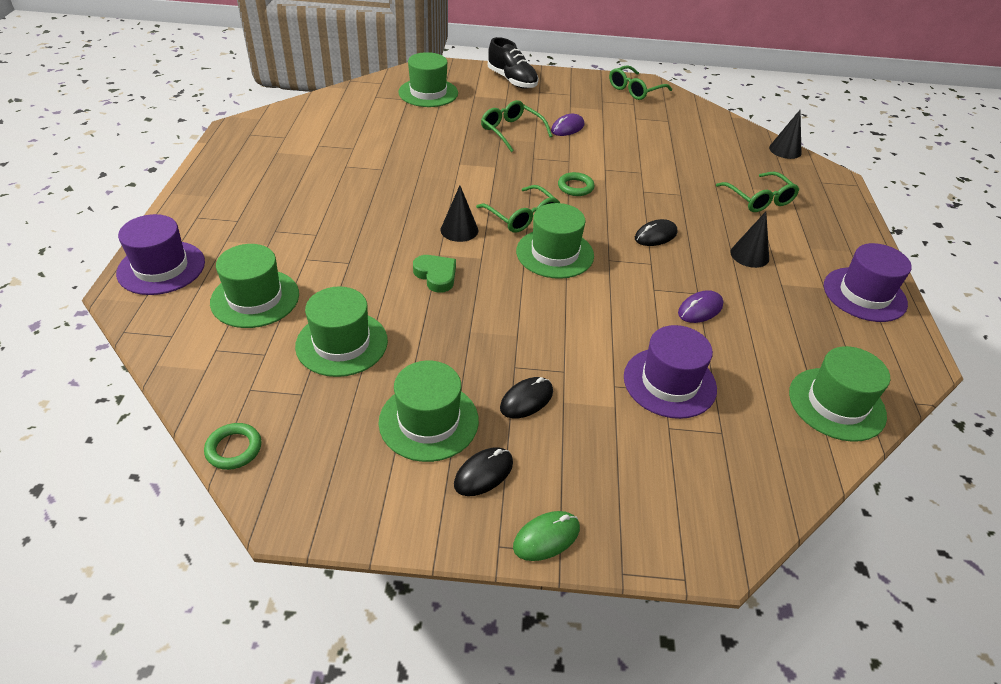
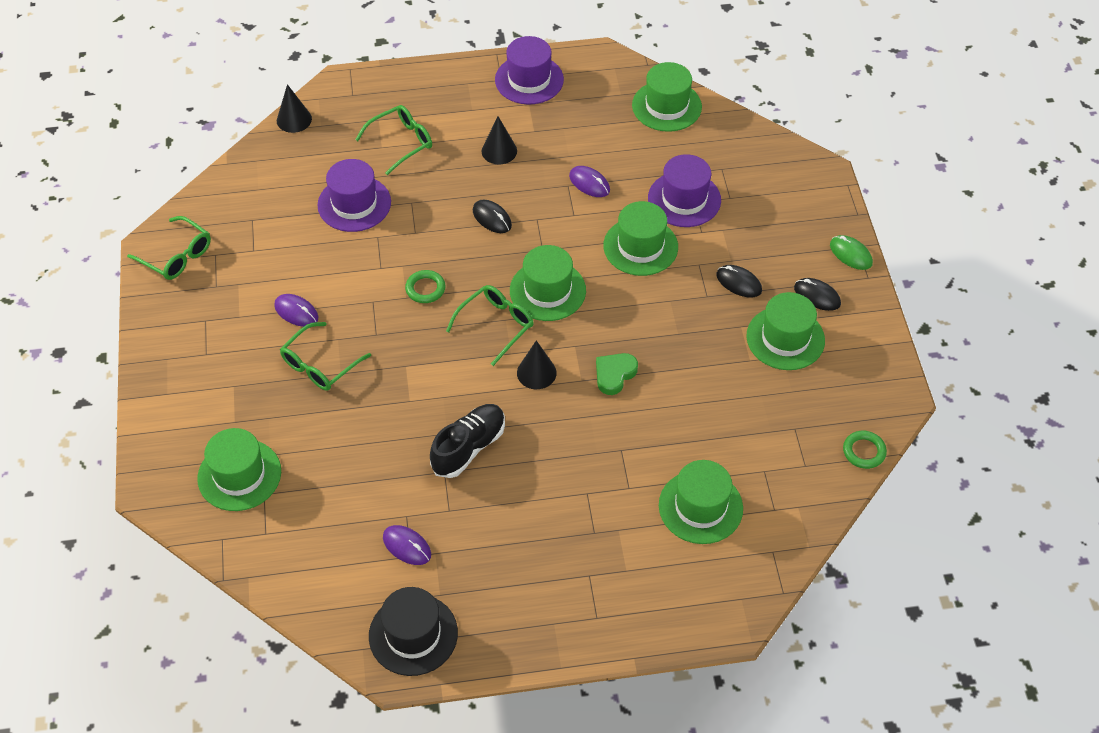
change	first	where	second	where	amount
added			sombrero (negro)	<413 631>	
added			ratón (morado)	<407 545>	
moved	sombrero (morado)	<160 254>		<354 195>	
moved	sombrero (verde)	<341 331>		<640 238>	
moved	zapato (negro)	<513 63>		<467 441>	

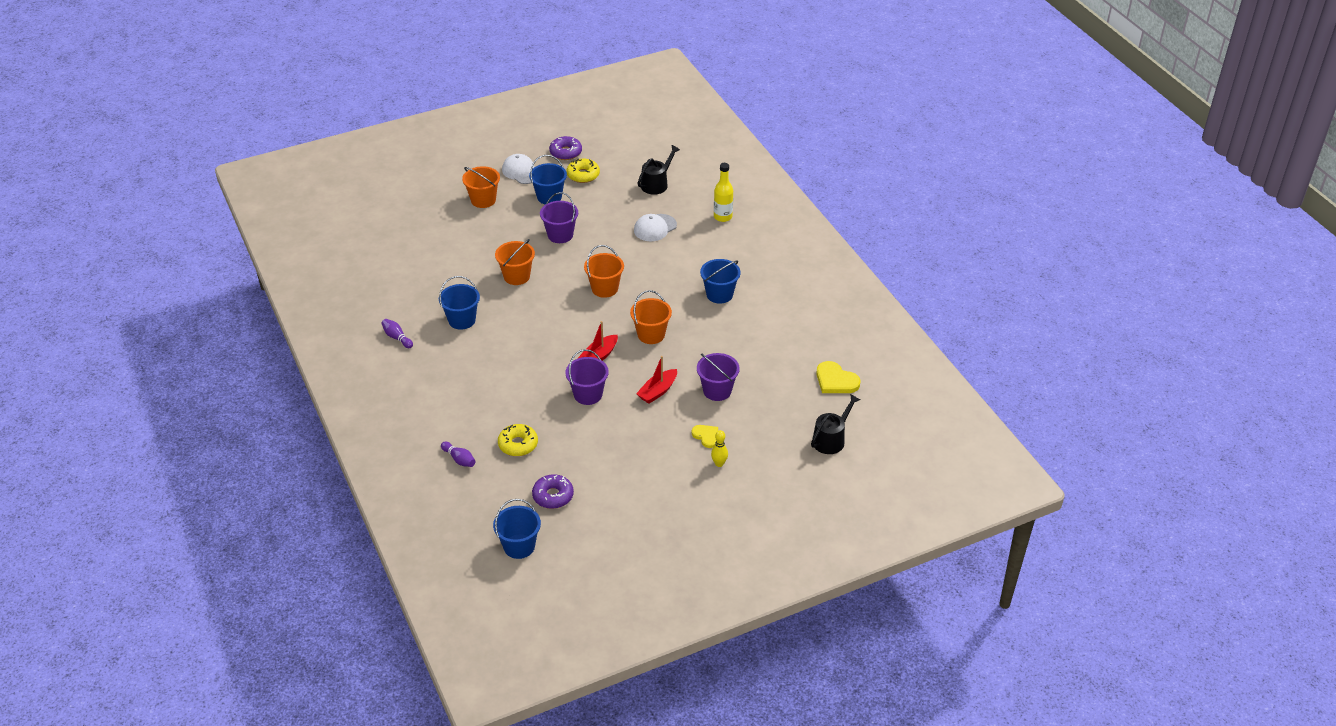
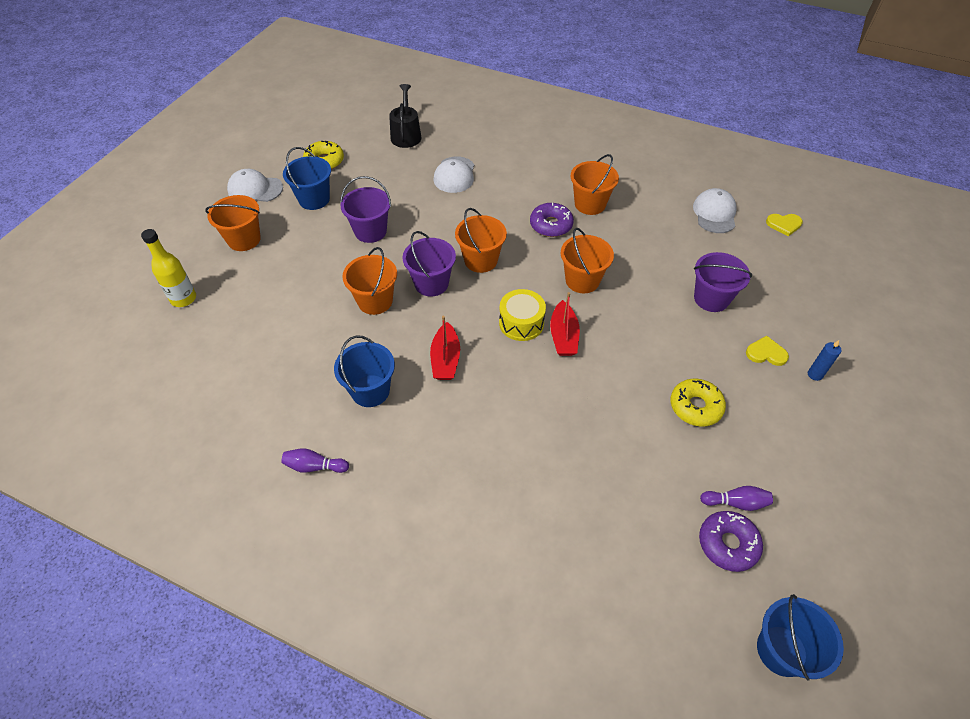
change	first	where	second	where	amount
removed	regadera (negro)	<835 424>			
added			tambor (amarillo)	<522 315>	
added			gorra (blanco)	<715 210>	
moved	bolo (morado)	<458 454>		<736 498>	
moved	rosquilla (amarillo)	<518 440>		<698 402>	
moved	rosquilla (morado)	<565 148>		<552 220>	
moved	balde (morado)	<587 377>		<429 264>	
moved	barco (rojo)	<656 380>		<445 348>	
moved	botella (amarillo)	<723 192>		<168 268>	
replaced	bolo (amarillo)	<719 448>	vela (azul)	<824 360>	
recoloured	balde (azul)	<720 281>	balde (naranja)	<595 184>	
resized	corazón (amarillo)	<838 377>		<784 225>	x0.64

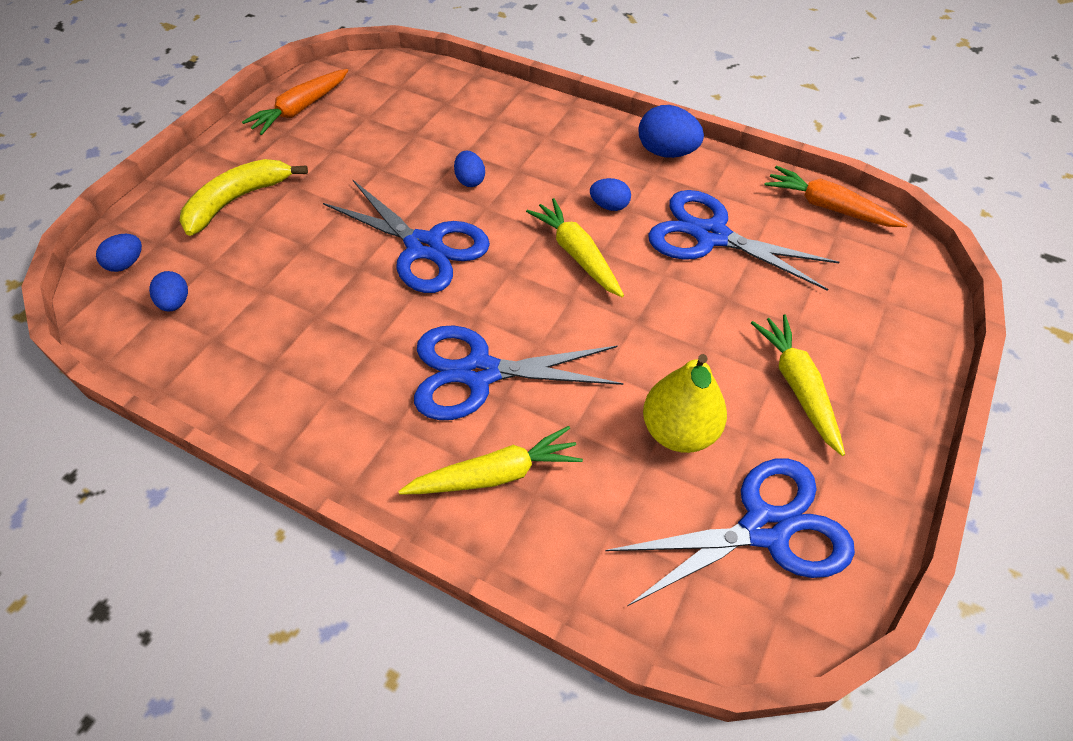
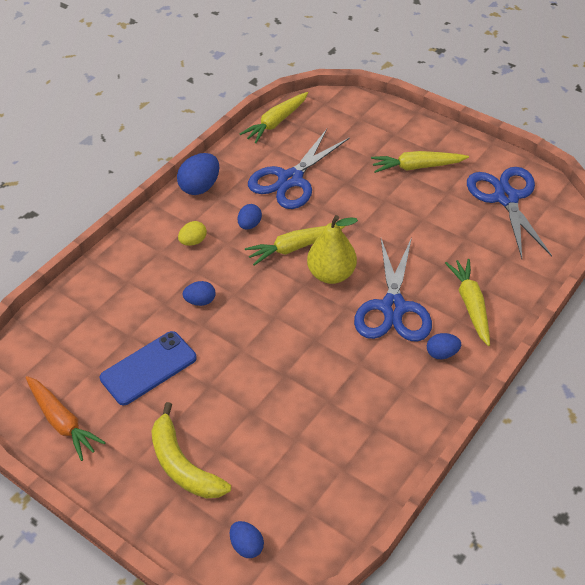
change	first	where	second	where	amount
removed	tijeras (azul)	<406 236>			
added			móvil (azul)	<148 368>	
added			huevo (amarillo)	<192 233>	
moved	huevo (azul)	<168 291>		<444 346>	
moved	pera (amarillo)	<685 403>		<332 249>	
recoloured	zanahoria (naranja)	<836 196>	zanahoria (amarillo)	<274 117>	

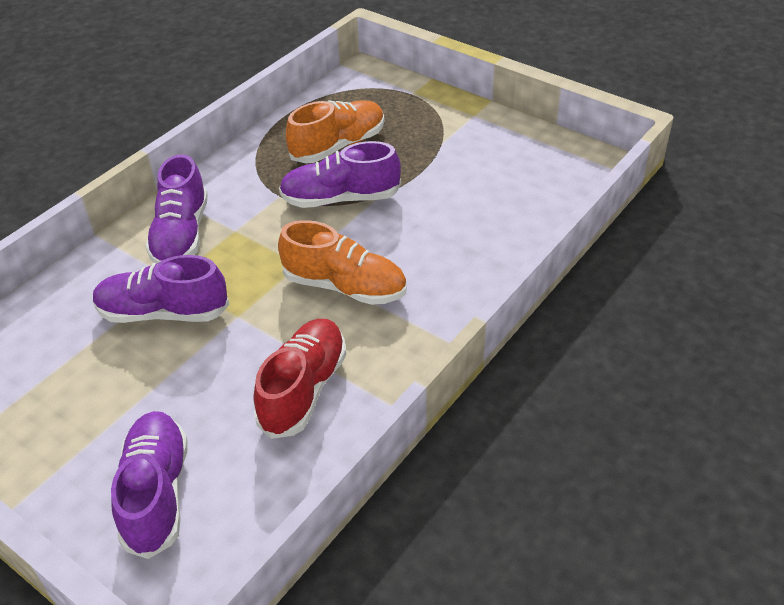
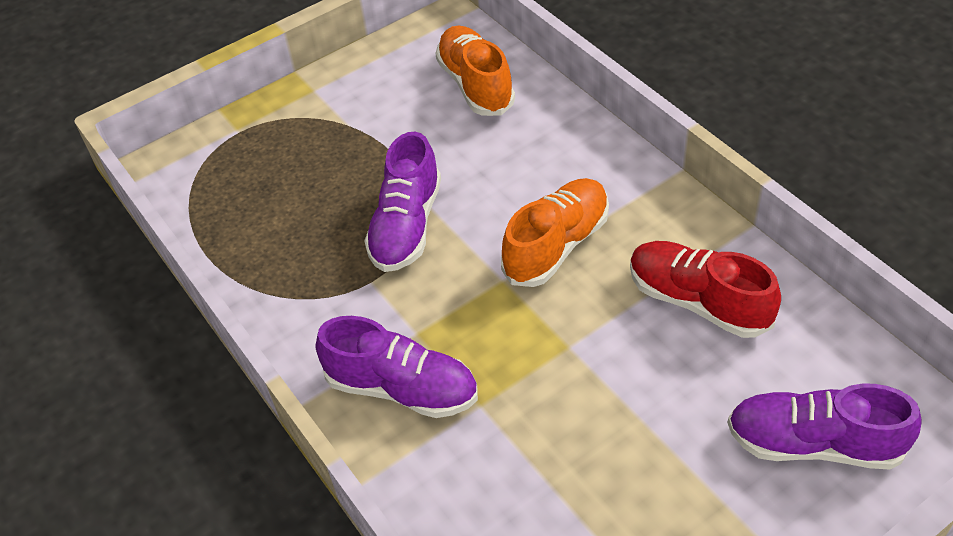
change	first	where	second	where	amount
removed	zapato (morado)	<161 289>			
moved	zapato (naranja)	<335 131>		<475 71>	

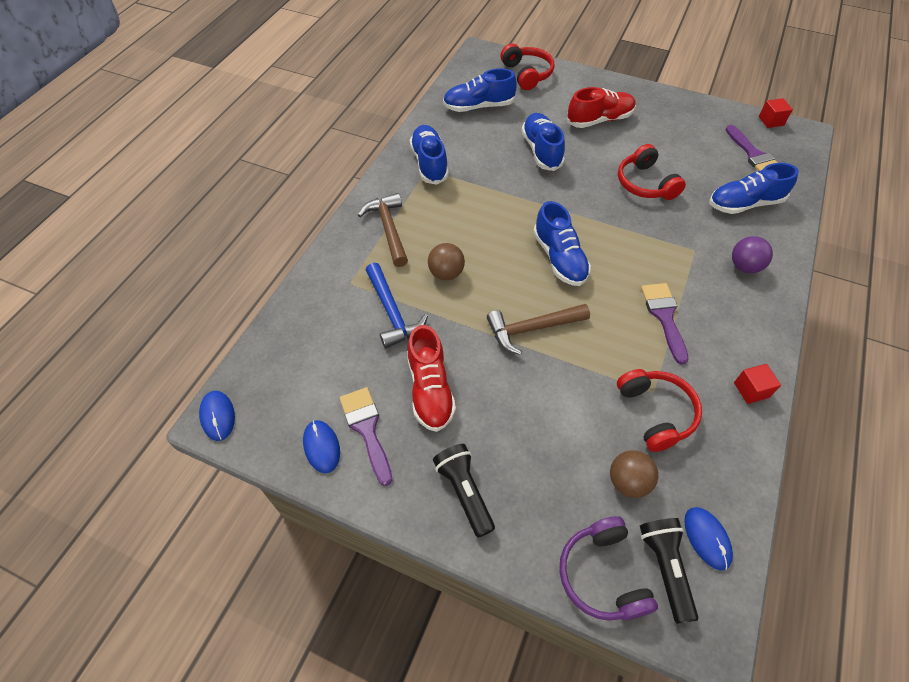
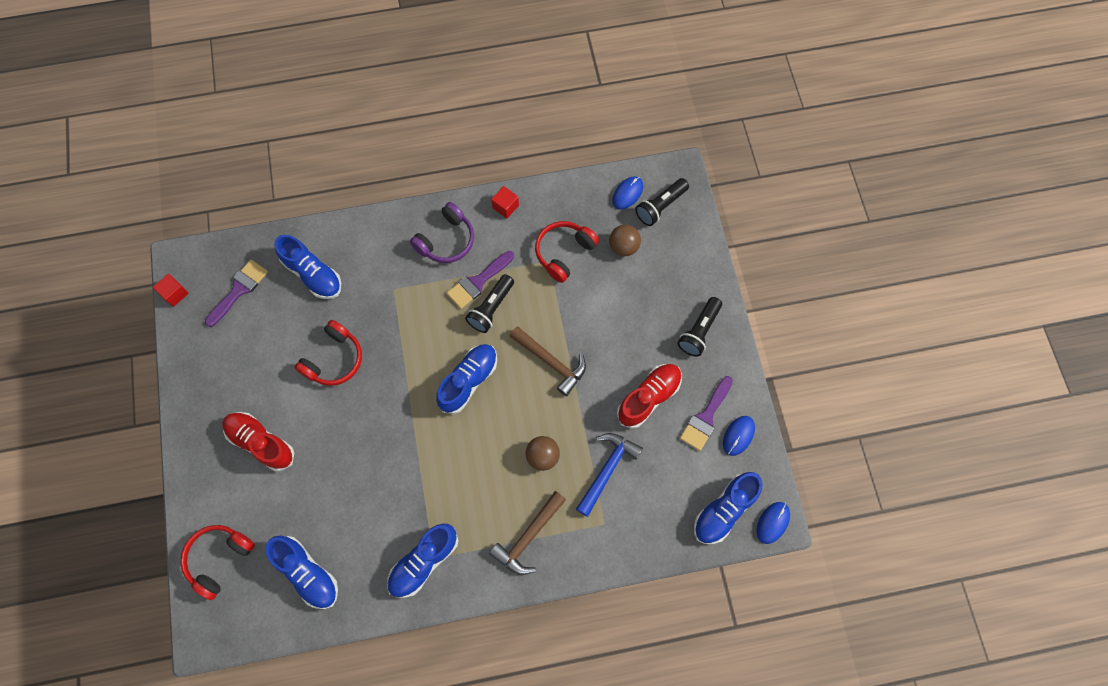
change	first	where	second	where	amount
removed	pelota (morado)	<752 254>			
added			lámpara de mano (negro)	<489 303>	
moved	zapato (azul)	<543 142>		<728 508>	
moved	auriculares (morado)	<608 568>		<442 232>	

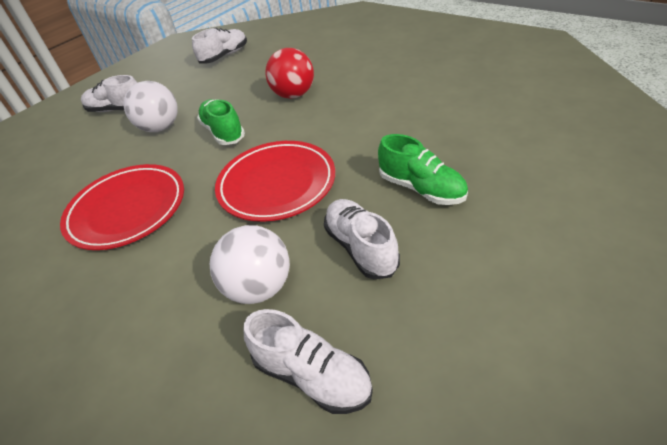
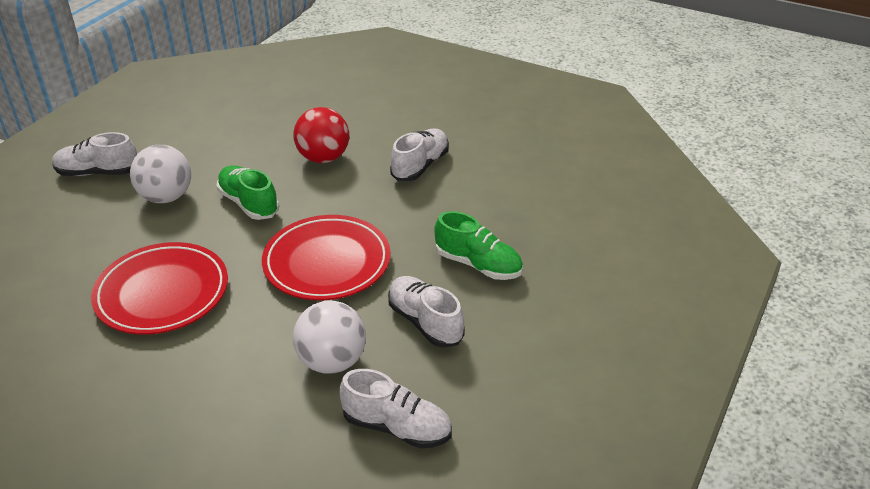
change	first	where	second	where	amount
moved	zapato (blanco)	<219 46>		<419 154>	

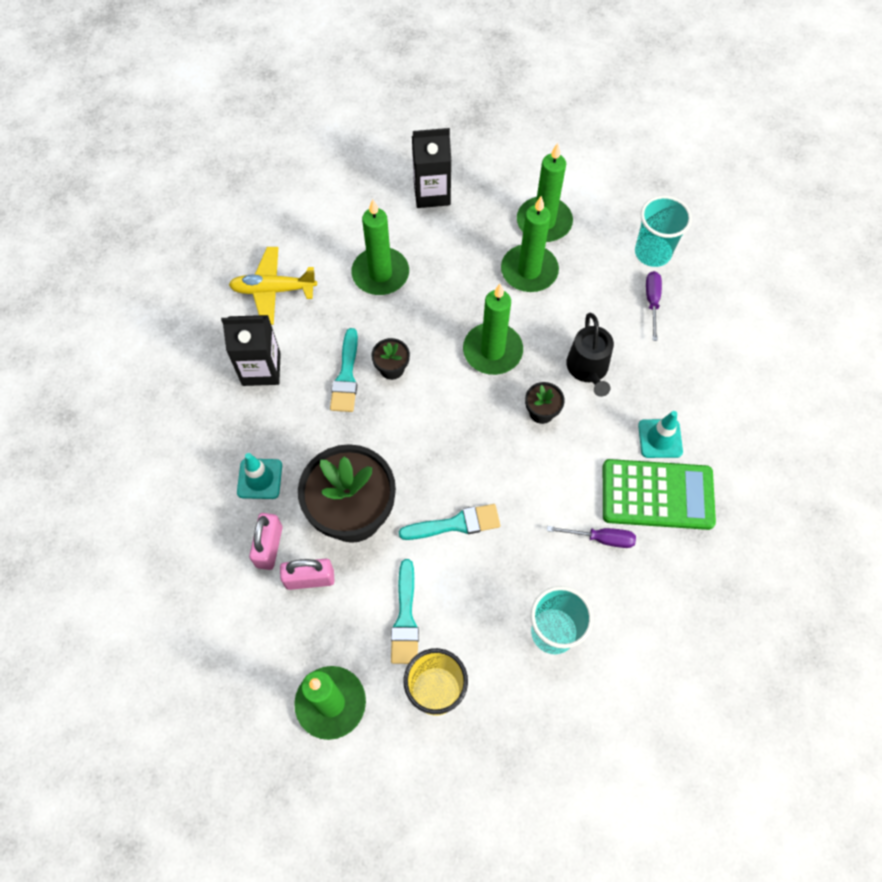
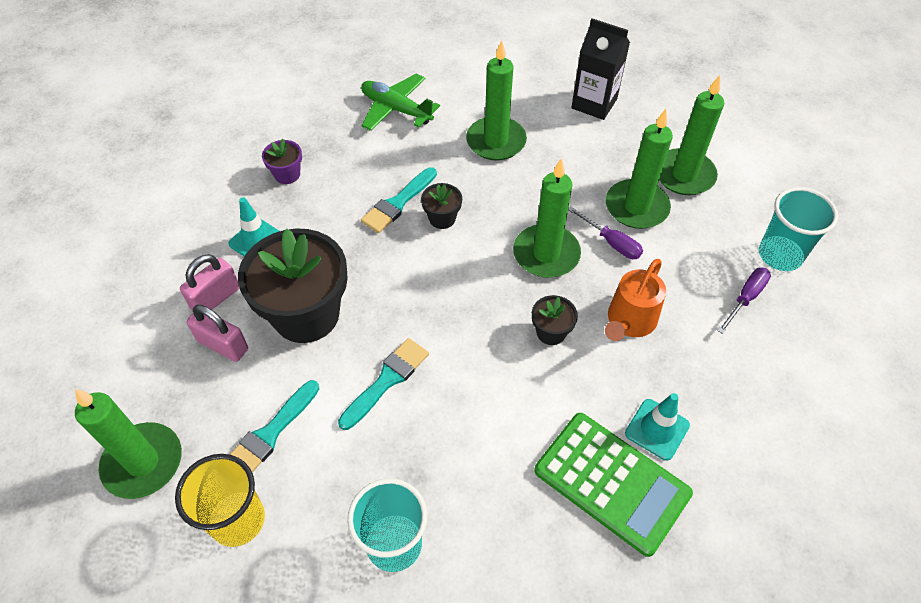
change	first	where	second	where	amount
removed	cartón de leche (negro)	<251 350>			
added			maceta (morado)	<282 161>	
moved	destornillador (morado)	<591 537>		<605 232>	
recoloured	avión (amarillo)	<273 286>	avión (verde)	<400 102>	
recoloured	regadera (negro)	<590 354>	regadera (naranja)	<635 300>	
turned	pincel (turquesa)	<449 522>		<383 384>	75 degrees counterclockwise

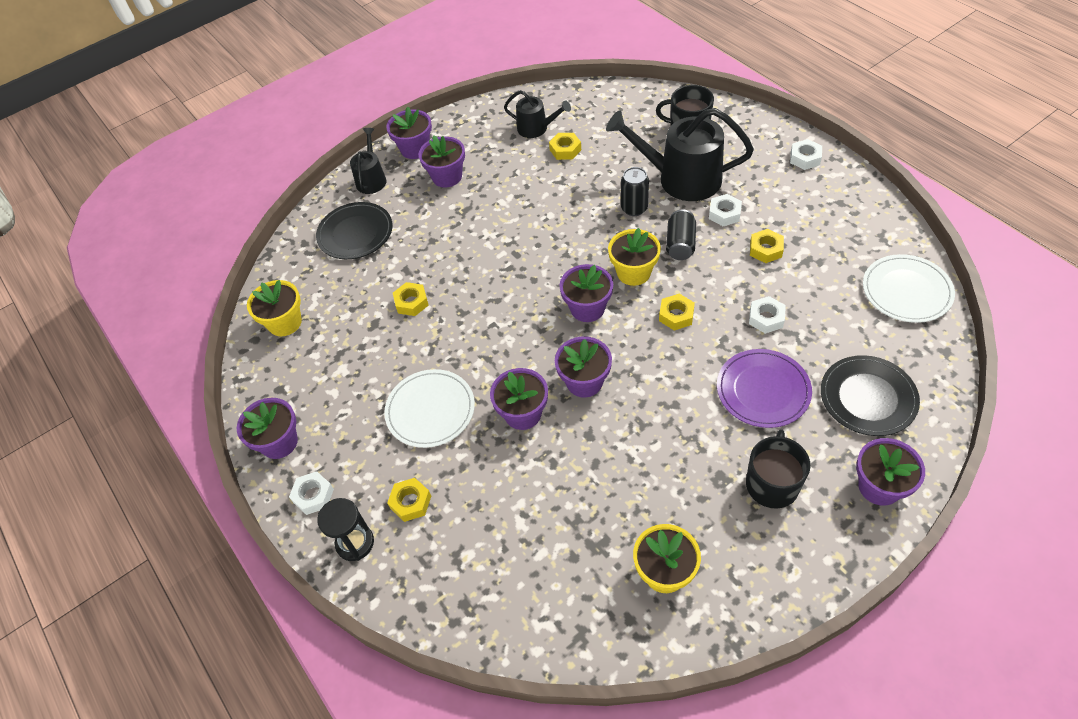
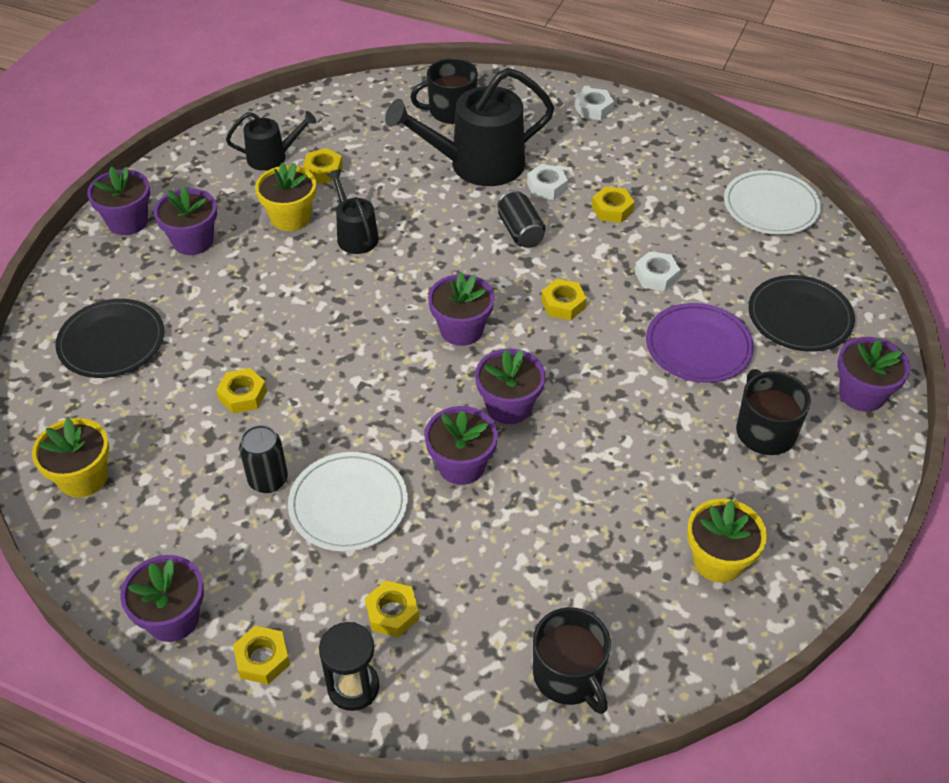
change	first	where	second	where	amount
added			taza (negro)	<572 660>	
moved	regadera (negro)	<368 161>		<353 211>	
moved	maceta (amarillo)	<634 257>		<285 197>	
moved	lata (negro)	<635 191>		<263 459>	
recoloured	tuerca (blanco)	<311 493>	tuerca (amarillo)	<261 655>	

